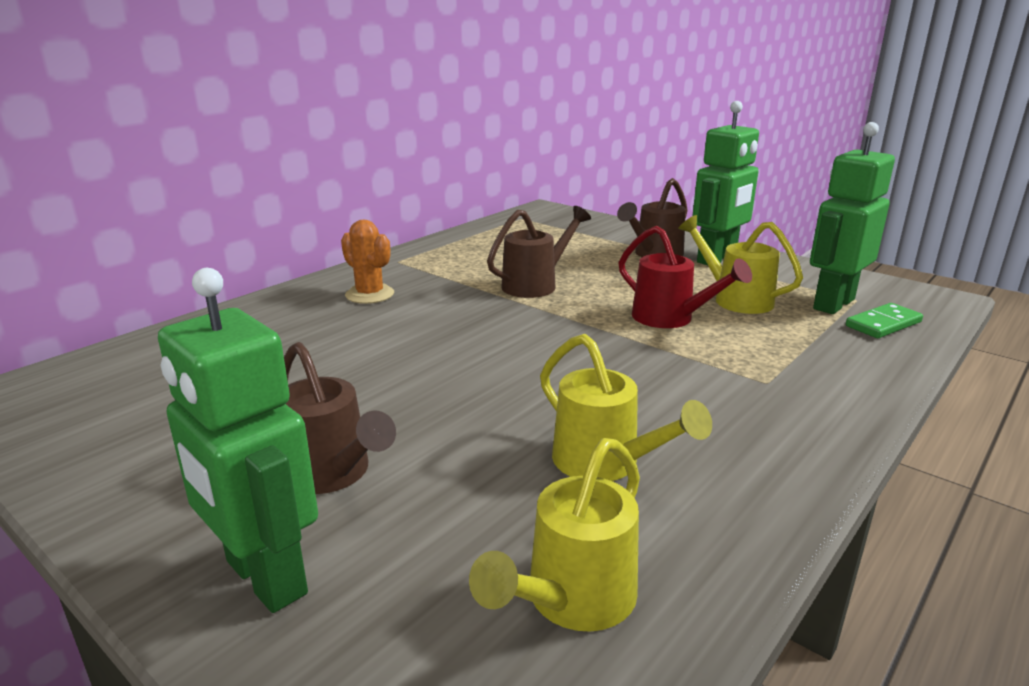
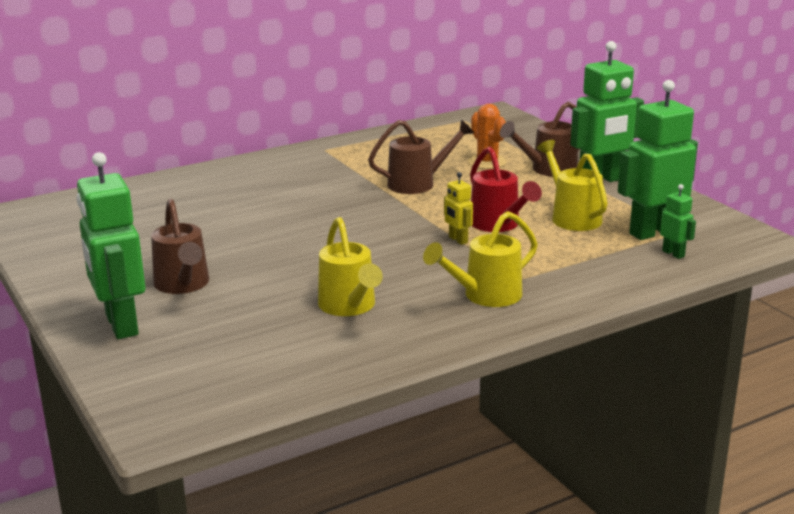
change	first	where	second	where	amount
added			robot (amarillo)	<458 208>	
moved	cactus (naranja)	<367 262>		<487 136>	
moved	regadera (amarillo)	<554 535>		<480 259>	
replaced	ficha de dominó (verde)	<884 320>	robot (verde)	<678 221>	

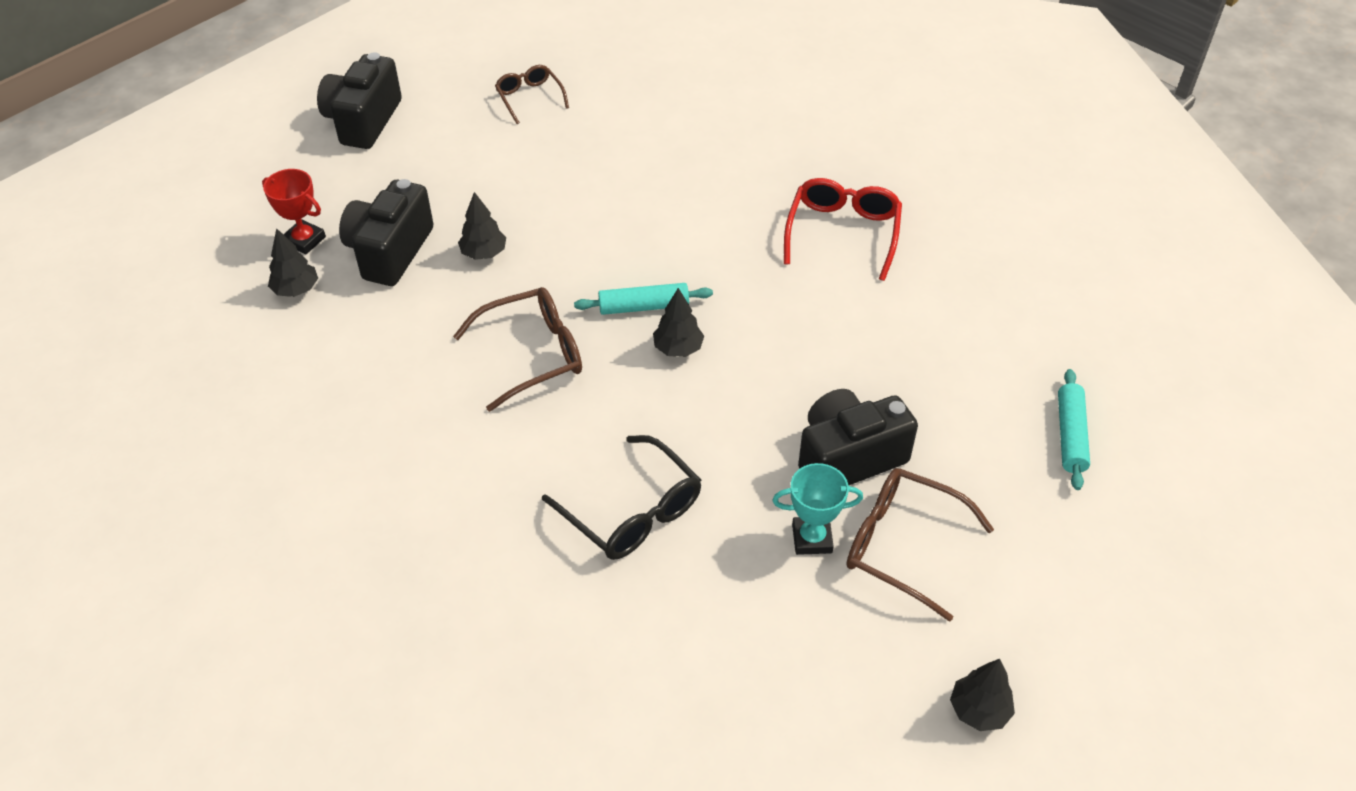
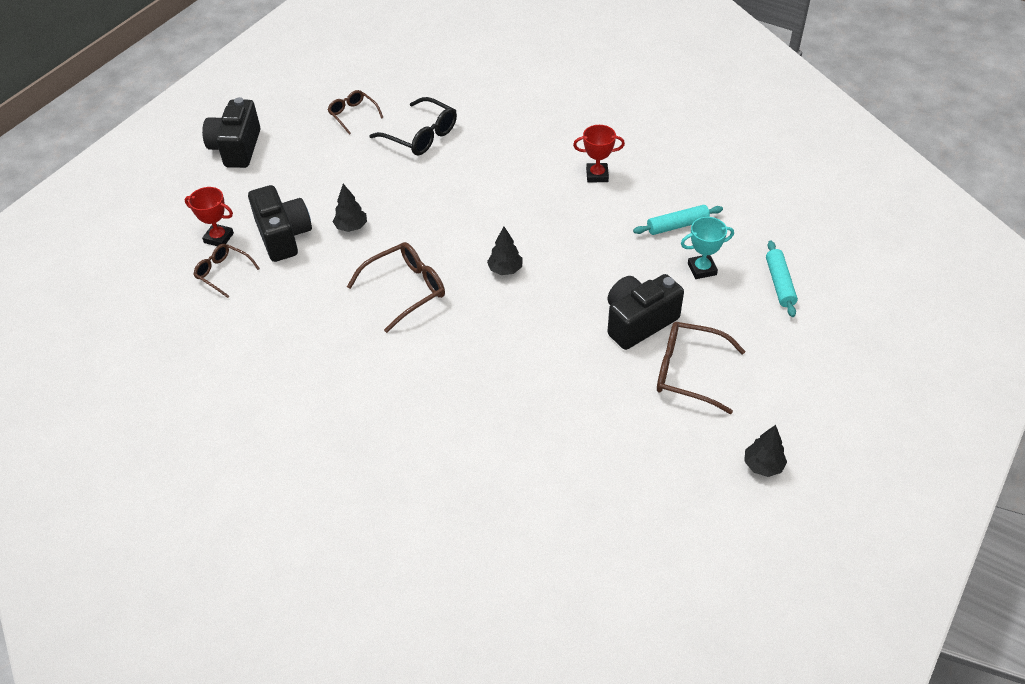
change	first	where	second	where	amount
moved	gafas (negro)	<621 497>		<413 126>	
moved	rodillo (turquesa)	<643 299>		<678 220>	
moved	trofeo (turquesa)	<817 509>		<707 248>	
replaced	árbol (negro)	<293 262>	gafas (marrón)	<226 271>	
replaced	gafas (rojo)	<843 229>	trofeo (rojo)	<599 154>	
turned	cámara (negro)	<386 232>		<280 223>	150 degrees clockwise

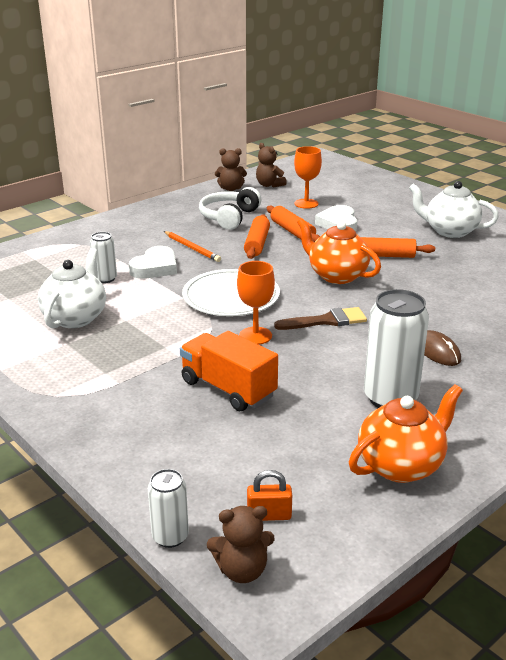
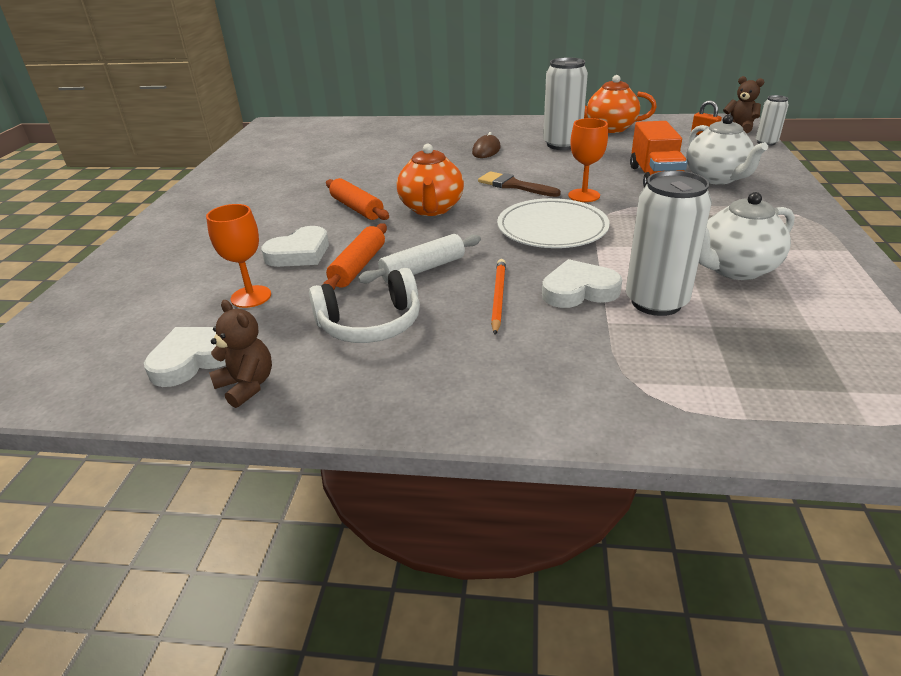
change	first	where	second	where	amount
moved	tetera (blanco)	<454 209>		<727 150>	
replaced	osito (marrón)	<271 165>	corazón (blanco)	<185 357>	
recoloured	rodillo (naranja)	<257 236>	rodillo (blanco)	<419 259>	
resized	lata (blanco)	<103 257>		<669 243>	x1.85

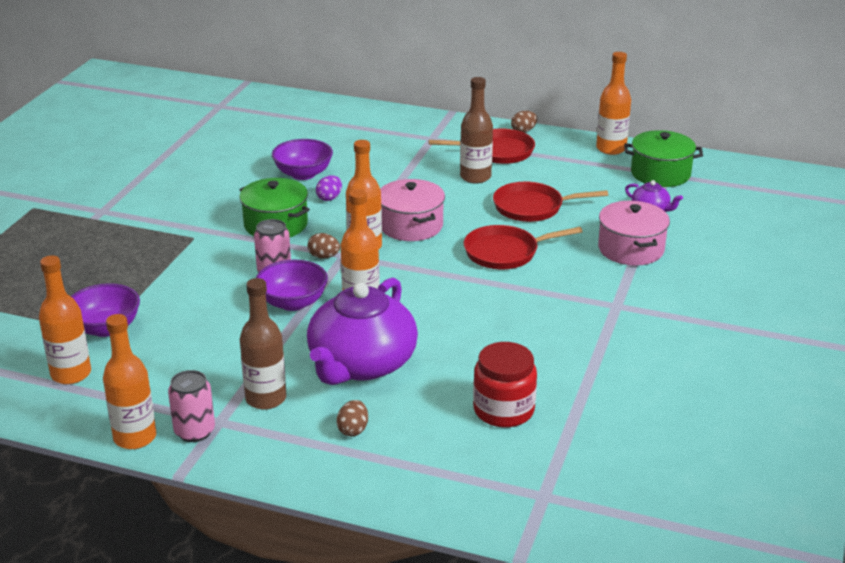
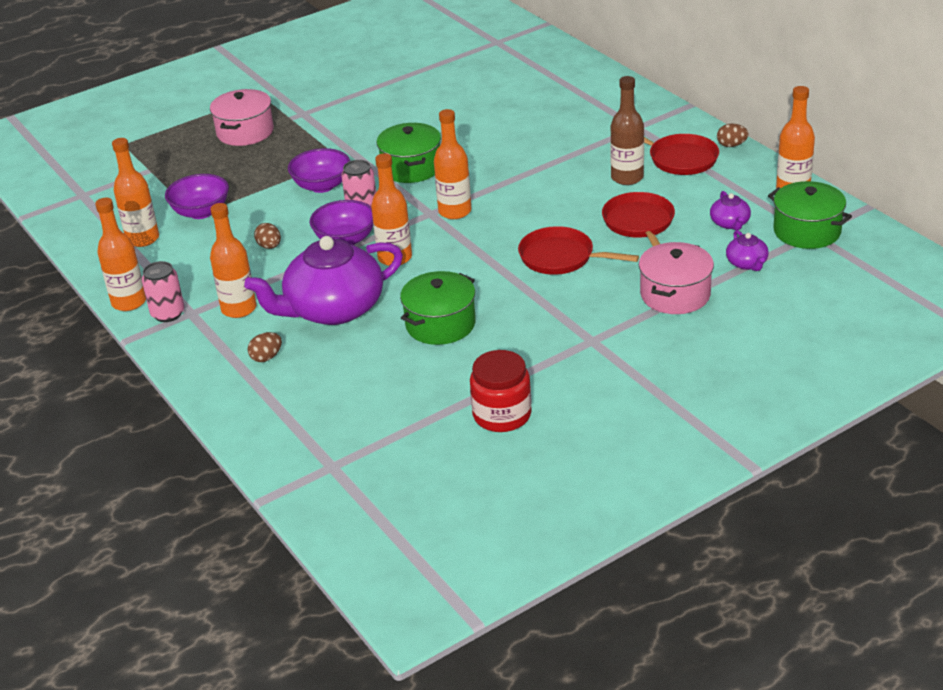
change	first	where	second	where	amount
removed	huevo (morado)	<329 188>			
added			olla (verde)	<438 308>	
added			tetera (morado)	<730 210>	
moved	cuenco (morado)	<302 159>		<319 170>	
moved	huevo (marrón)	<324 246>		<267 236>	
moved	olla (rosa)	<412 210>		<242 117>	
moved	tarro (rojo)	<505 384>		<501 391>	
recoloured	botella (marrón)	<263 344>	botella (naranja)	<233 260>	
turned	sartén (rojo)	<550 202>		<638 219>	45 degrees clockwise

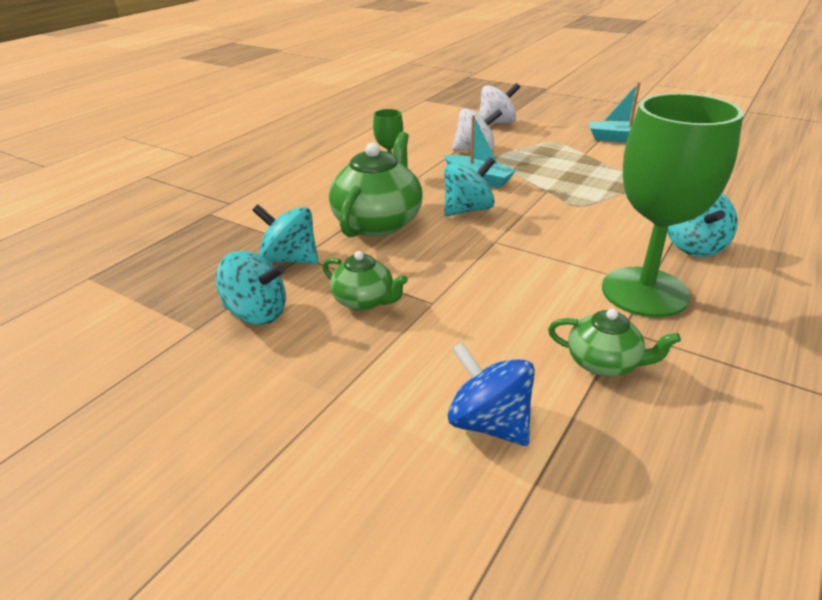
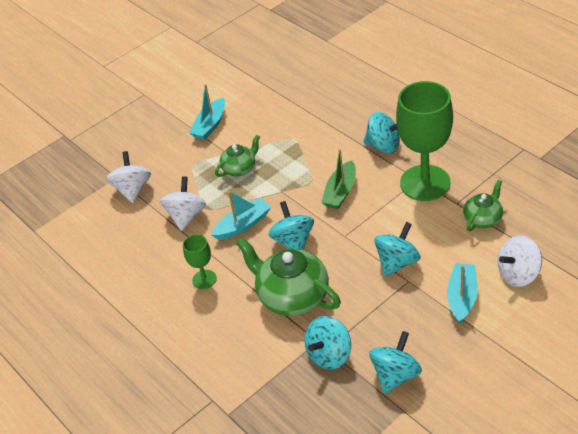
change	first	where	second	where	amount
added			barco (verde)	<338 179>	
added			peonza (turquesa)	<397 249>	
added			barco (turquesa)	<462 293>	
moved	tetera (verde)	<365 281>		<237 156>	
recoloured	peonza (azul)	<491 394>	peonza (blanco)	<520 261>	

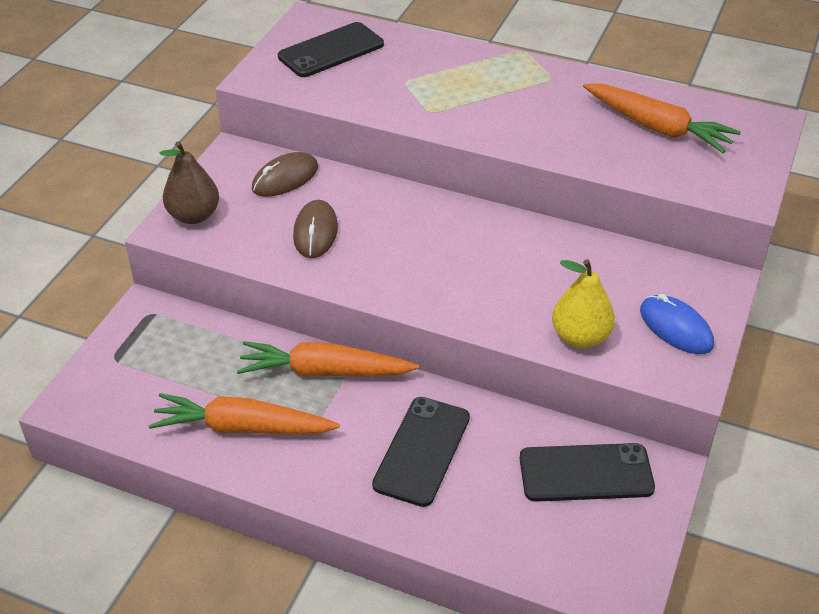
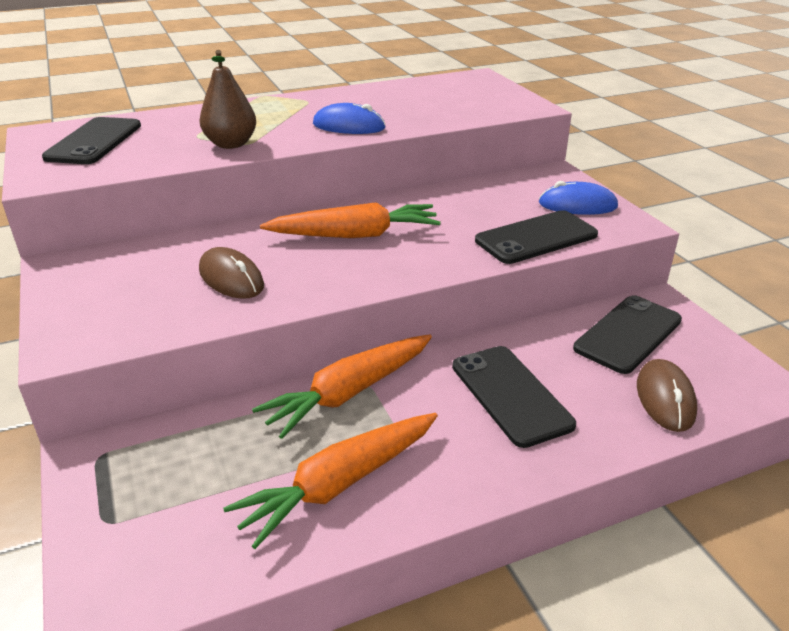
change	first	where	second	where	amount
added			ratón (azul)	<349 118>	
moved	pera (marrón)	<189 182>		<227 99>	
moved	ratón (marrón)	<285 174>		<667 395>	
moved	zanahoria (naranja)	<662 118>		<350 220>	
replaced	pera (amarillo)	<583 303>	móvil (negro)	<536 237>	

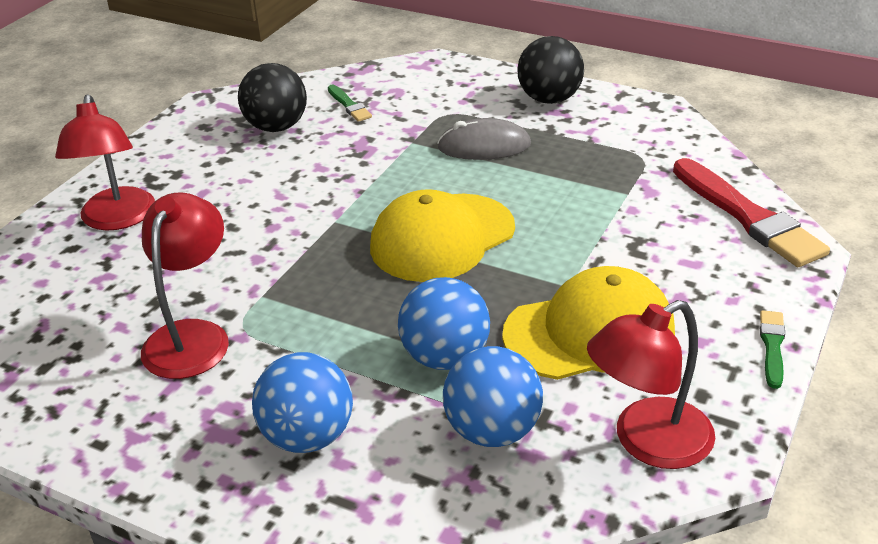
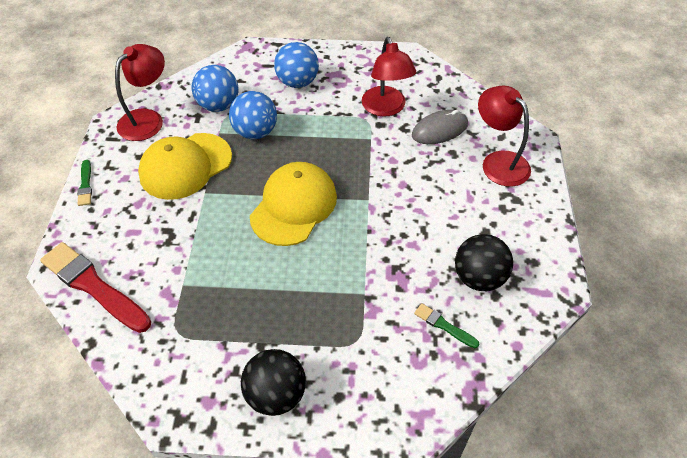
change	first	where	second	where	amount
moved	ratón (gris)	<484 139>		<440 127>	

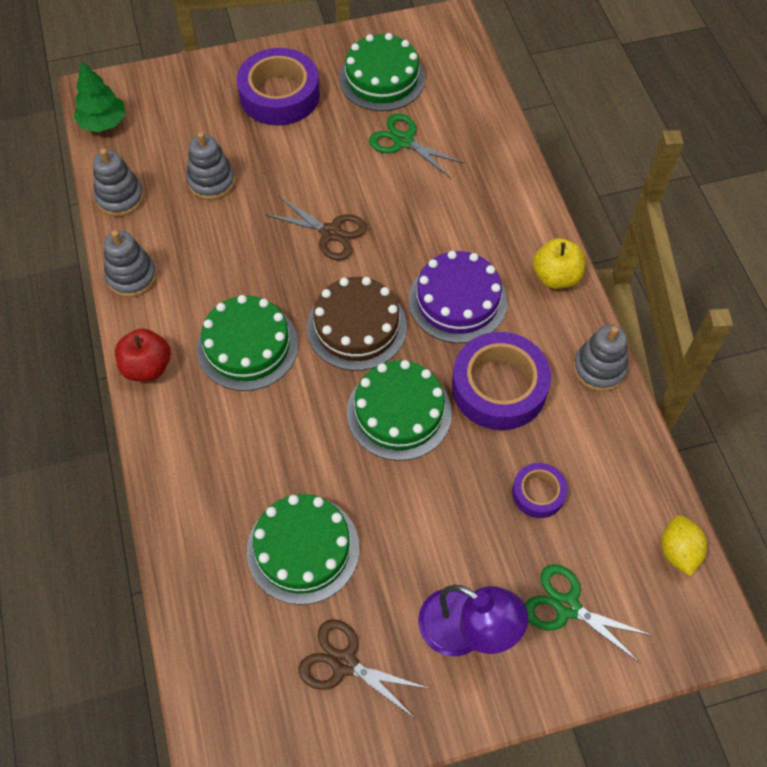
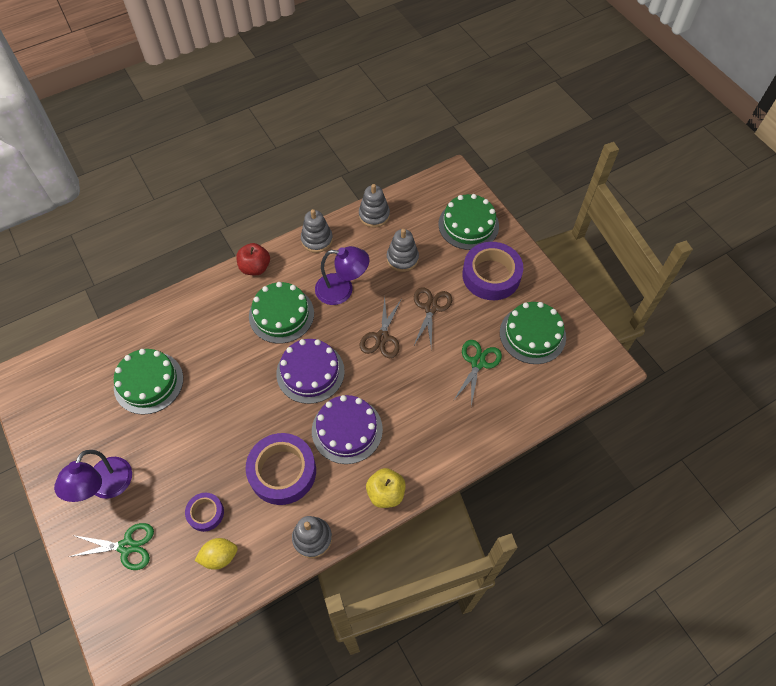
change	first	where	second	where	amount
removed	árbol (verde)	<99 96>			
added			lámpara (morado)	<342 275>	
moved	tijeras (marrón)	<364 669>		<432 318>	
moved	tarta (verde)	<399 410>		<468 222>	
moved	limón (amarillo)	<684 545>		<216 554>	
recoloured	tarta (marrón)	<357 324>	tarta (morado)	<310 371>	
turned	tijeras (verde)	<589 613>		<111 546>	75 degrees clockwise

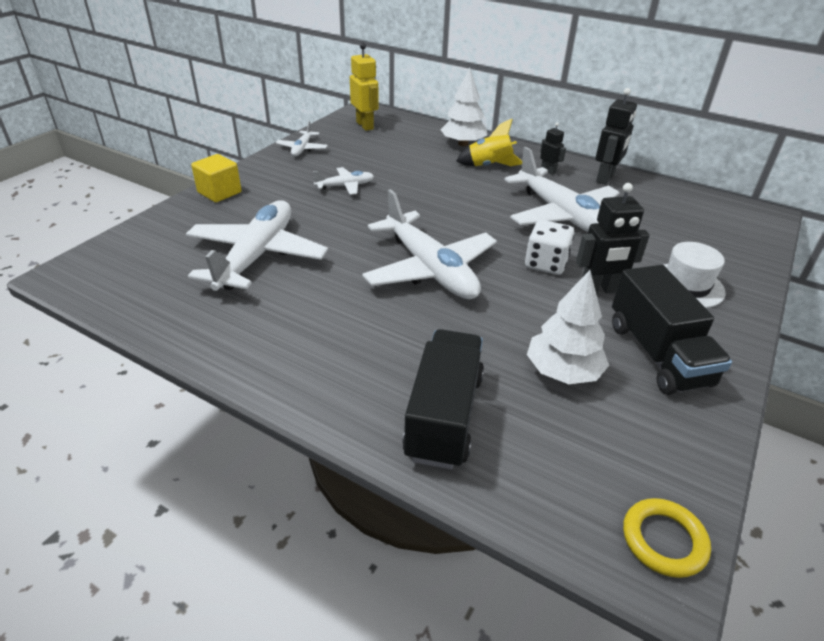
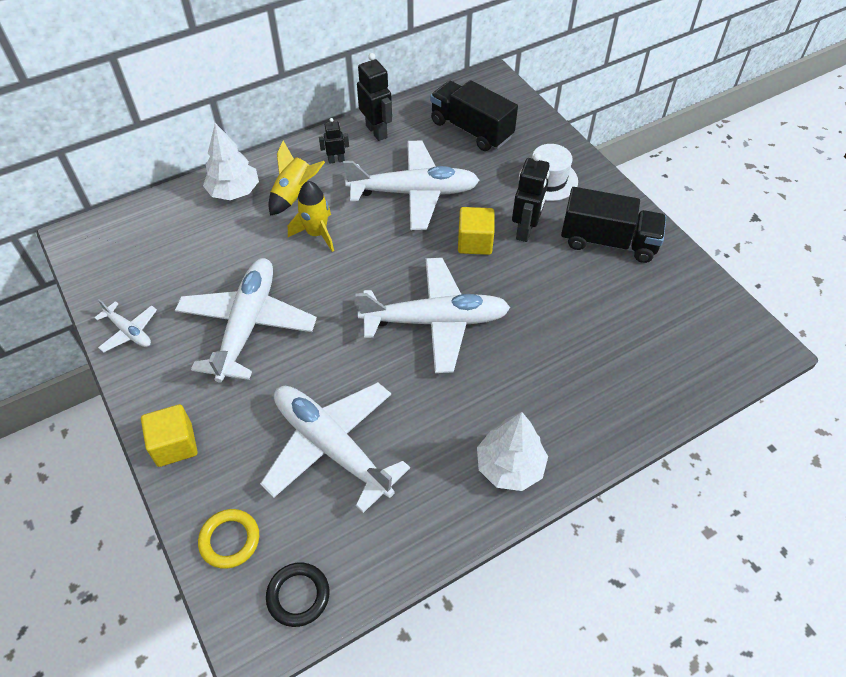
change	first	where	second	where	amount
removed	robot (amarillo)	<364 87>			
added			anillo (negro)	<298 594>	
added			cohete (amarillo)	<311 216>	
moved	camión (negro)	<443 399>		<474 115>	
moved	árbol (blanco)	<568 327>		<512 451>	
moved	anillo (amarillo)	<667 538>		<228 539>	
replaced	dado (blanco)	<549 247>	cubo (amarillo)	<476 231>	
resized	avión (blanco)	<343 181>		<246 320>	x2.12

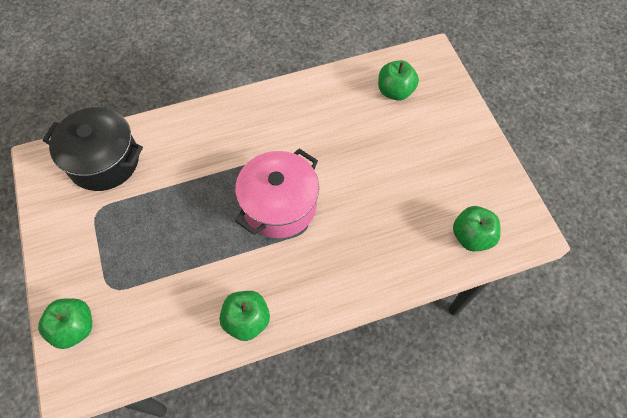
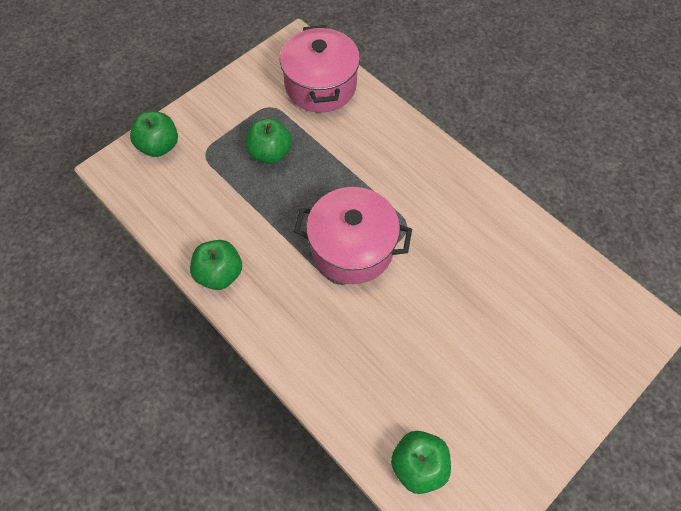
change	first	where	second	where	amount
moved	manzana (verde)	<398 80>		<269 141>	
recoloured	olla (negro)	<93 149>	olla (rosa)	<320 69>	

